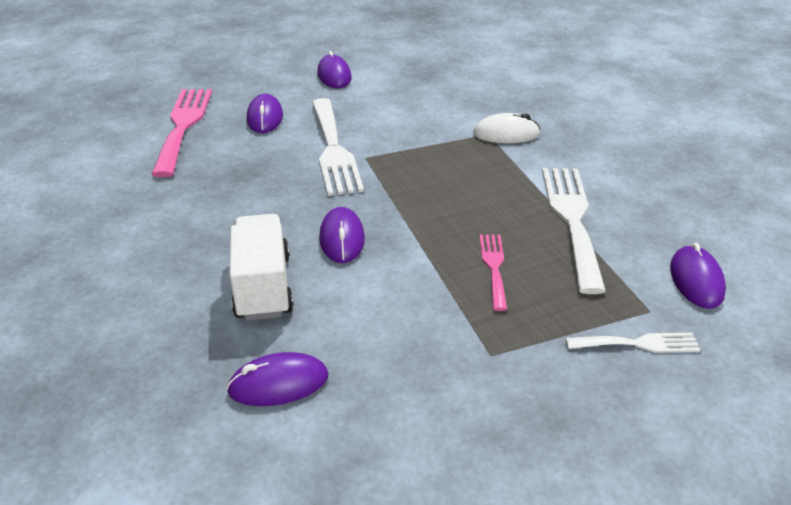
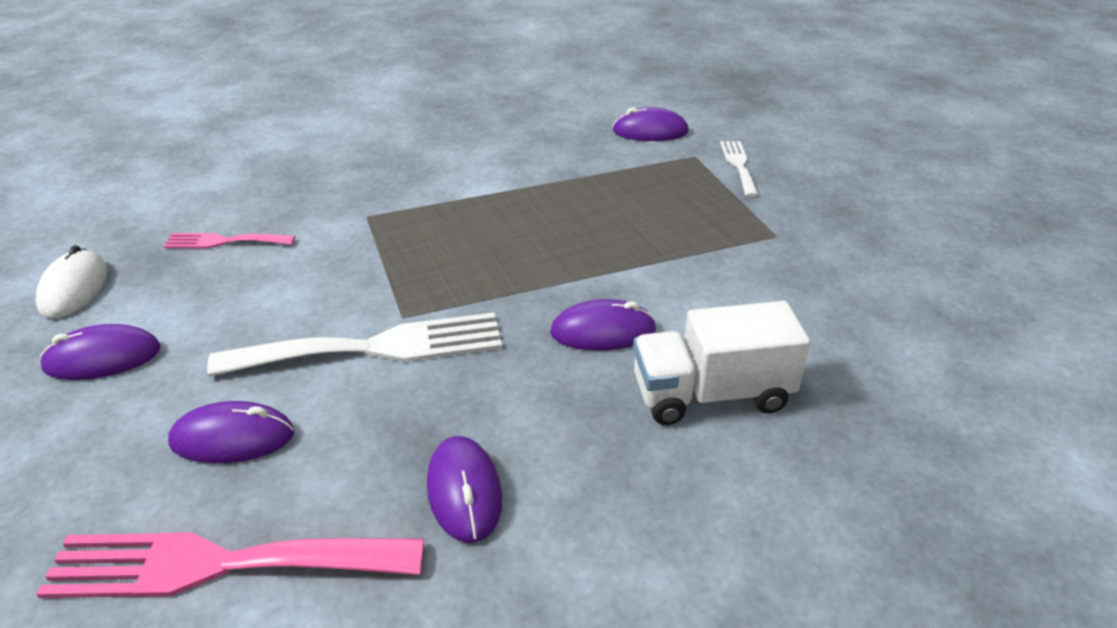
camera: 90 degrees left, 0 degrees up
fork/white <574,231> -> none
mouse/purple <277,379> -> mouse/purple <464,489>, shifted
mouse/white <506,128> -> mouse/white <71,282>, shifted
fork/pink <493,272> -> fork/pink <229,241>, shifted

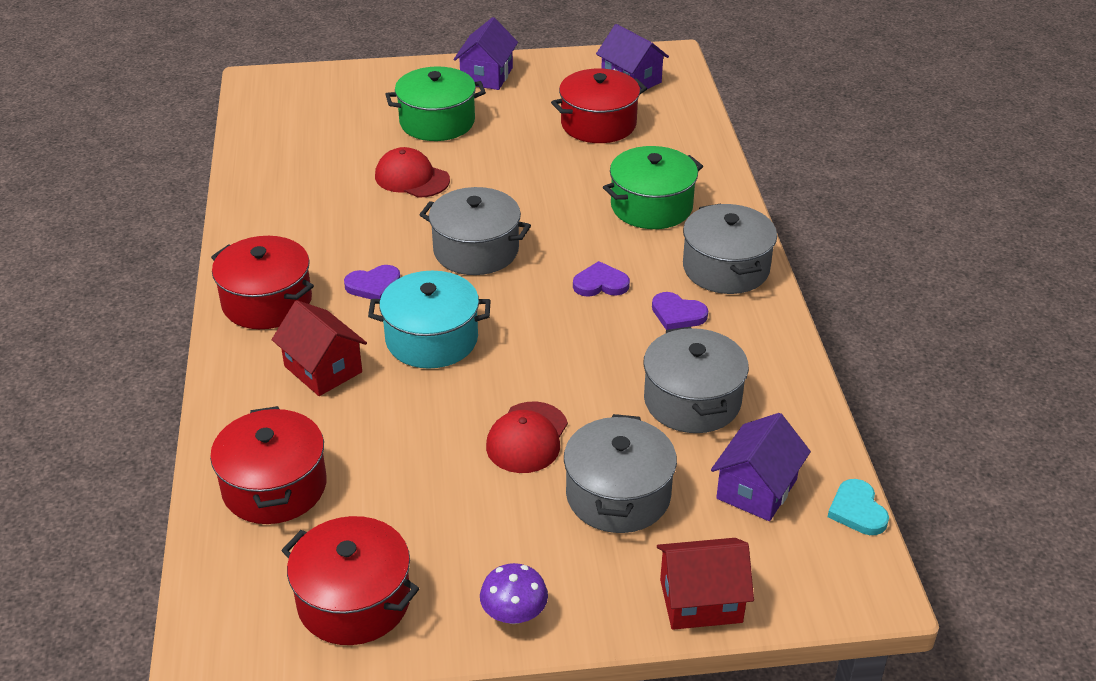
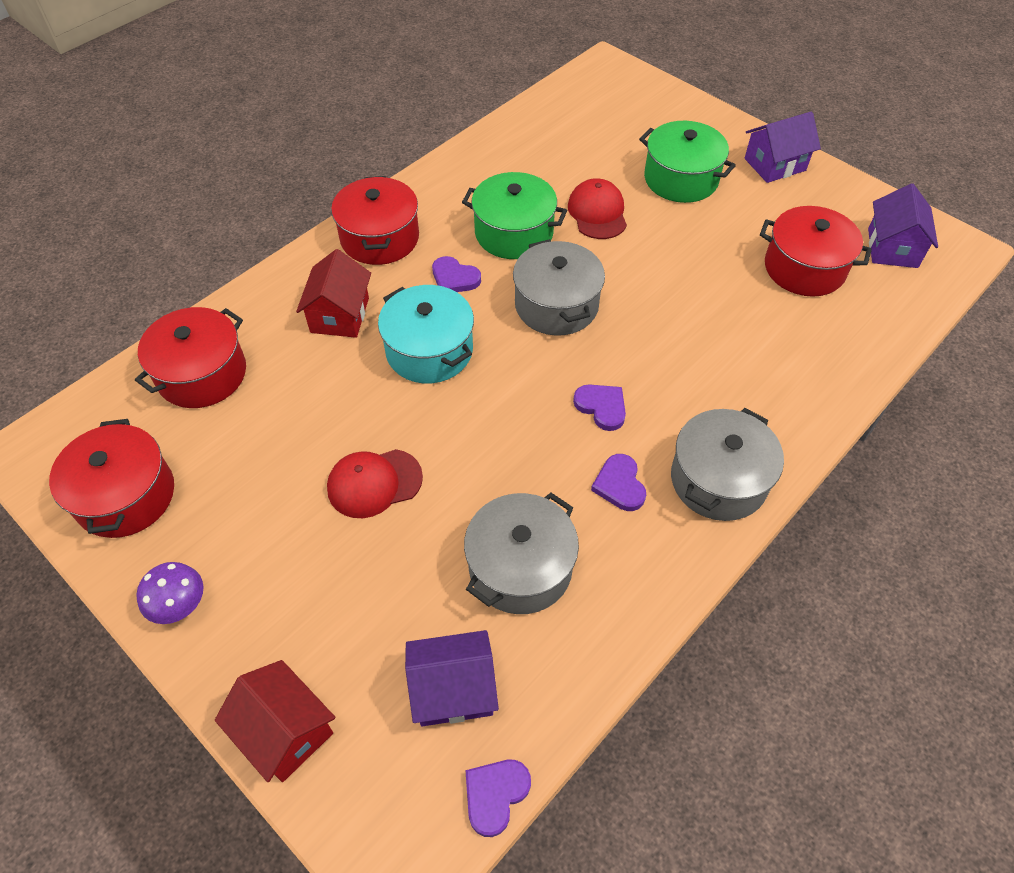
camera: 50 degrees right, 15 degrees up
pot/grey <620,473> -> none
pot/green <653,187> -> pot/green <514,215>, shifted
heart/turquoise <858,507> -> heart/purple <498,798>

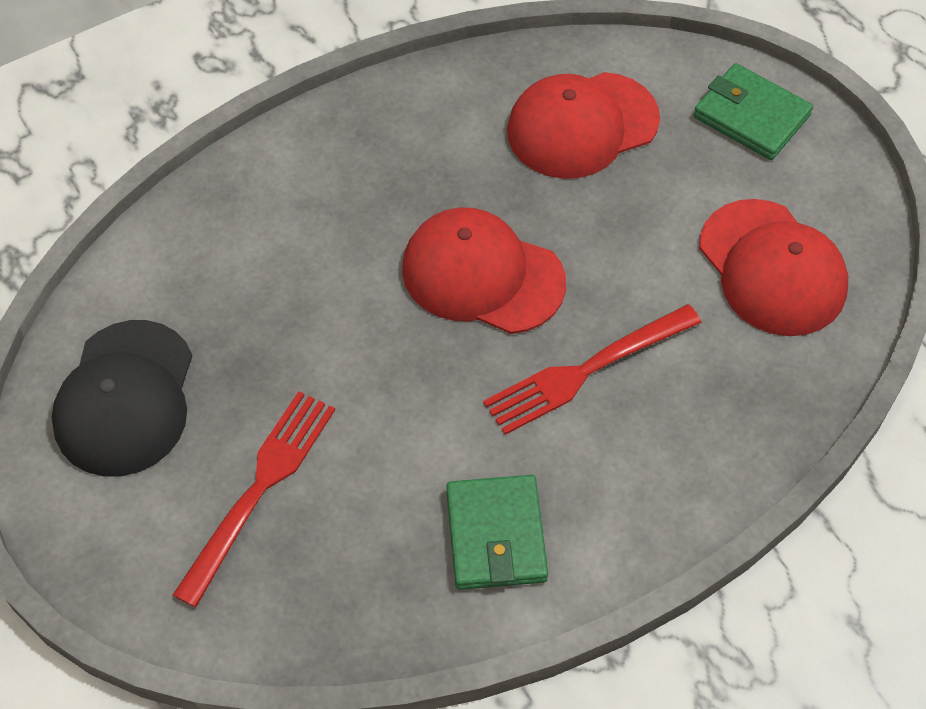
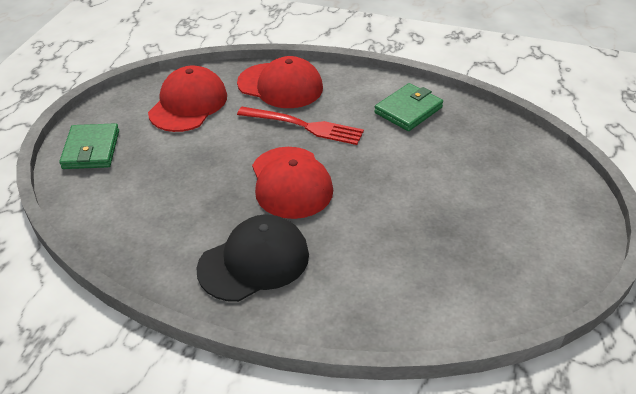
camera: 130 degrees left, 15 degrees down
fork/red <254,499> -> none
cap/black <122,398> -> cap/black <253,258>, shifted
cap/red <583,125> -> cap/red <280,82>, shifted

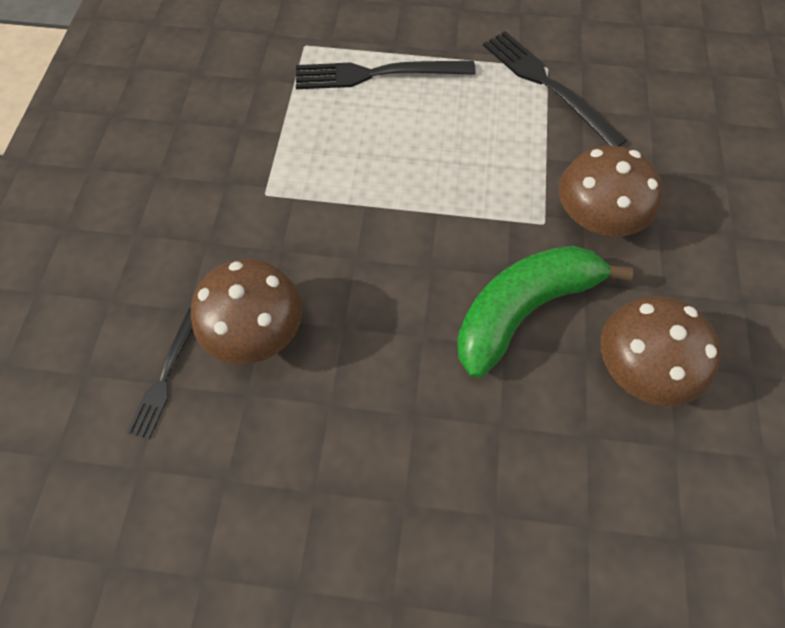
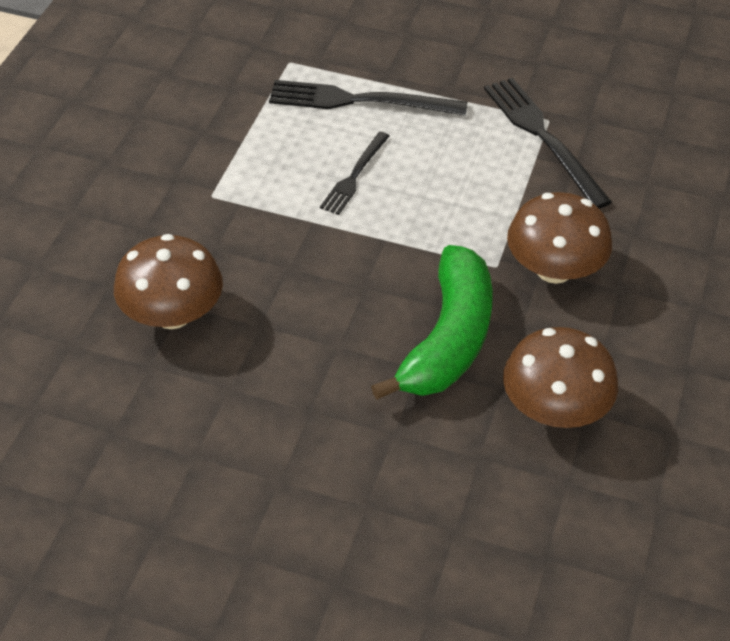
camera: 10 degrees right, 15 degrees down
fork/black <159,373> -> fork/black <354,173>, shifted
banana/green <545,311> -> banana/green <432,322>, 135 degrees clockwise

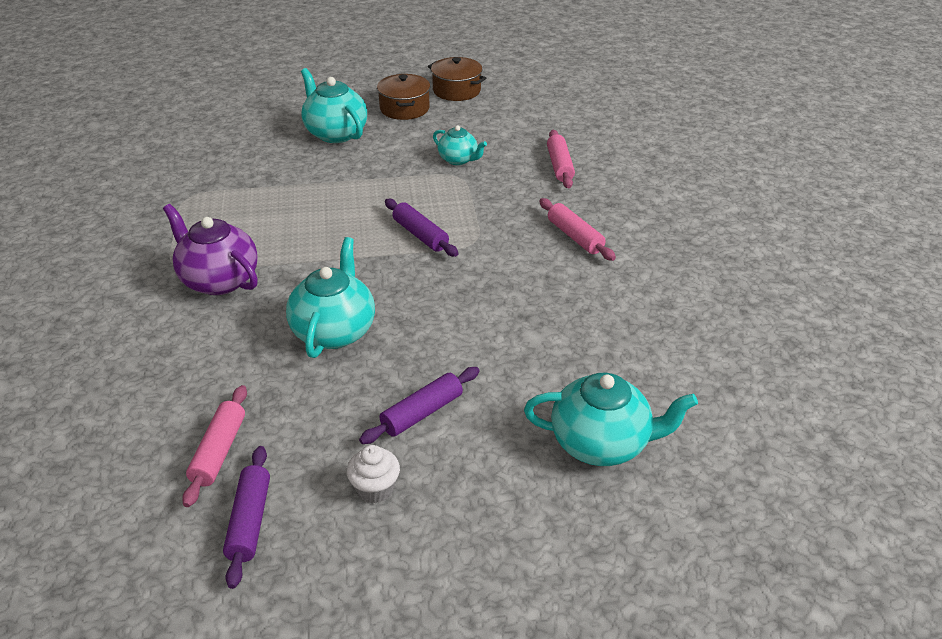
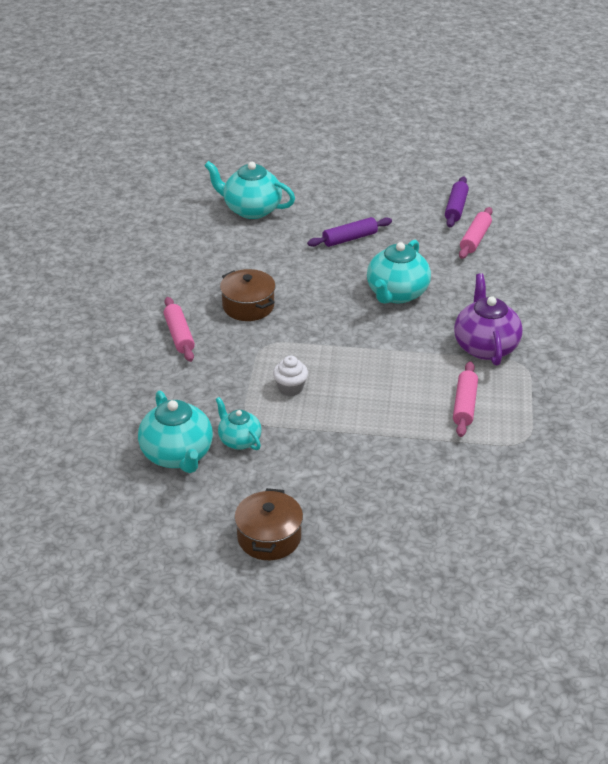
camera: 165 degrees left, 0 degrees up
rolling pin/purple <421,228> -> none
teapot/turquoise <334,105> -> teapot/turquoise <175,432>, shifted
cupcake/white <373,474> -> cupcake/white <290,376>, shifted
pot/brown <457,79> -> pot/brown <248,295>, shifted
rolling pin/pink <561,159> -> rolling pin/pink <465,399>, shifted
teapot/purple <210,249> -> teapot/purple <488,319>, 150 degrees counterclockwise

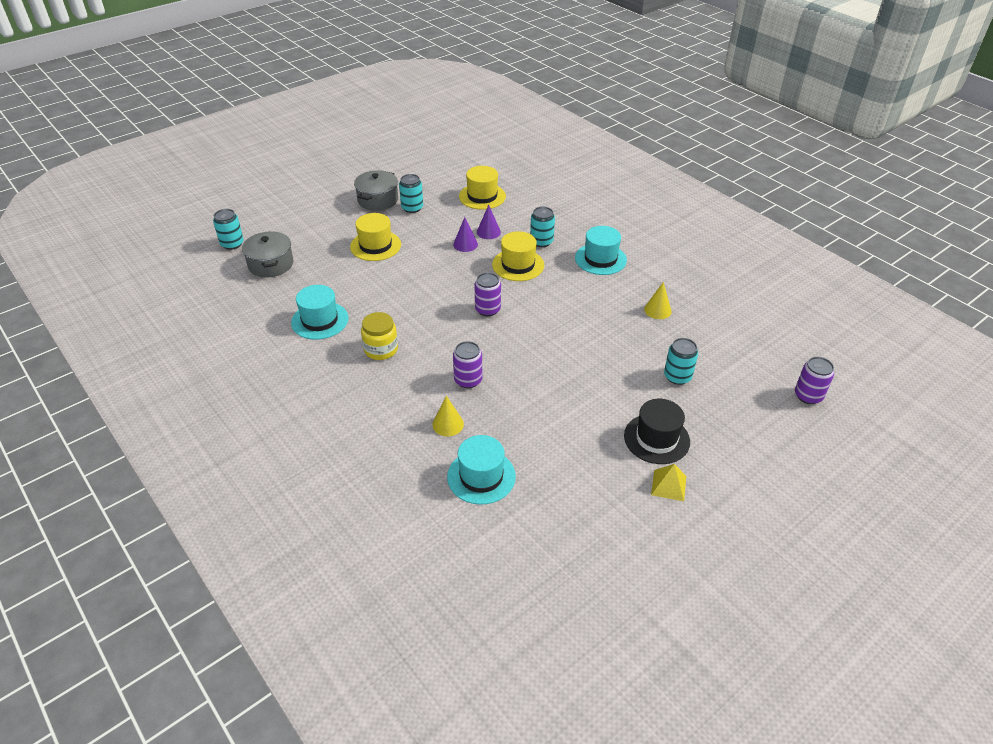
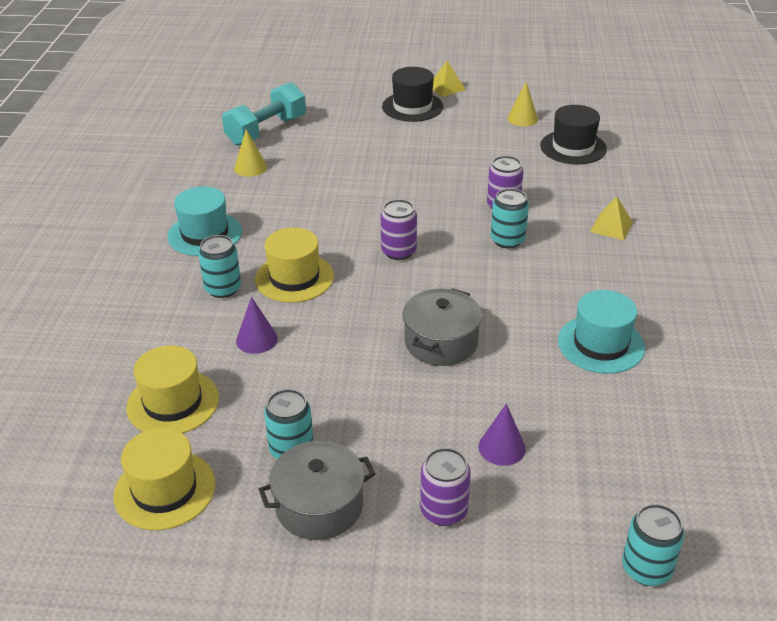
camera: 135 degrees left, 5 degrees down
jar/yellow <379,336> -> none
none -> dumbbell/turquoise <264,114>
none -> pyramid/yellow <611,218>
pot/grey <267,254> -> pot/grey <442,327>, shifted
hat/yellow <375,237> -> hat/yellow <165,479>, shifted
cone/yellow <448,415> -> cone/yellow <522,104>, shifted
cone/purple <465,234> -> cone/purple <502,434>, shifted
can/turquoise <681,361> -> can/turquoise <510,218>, shifted
can/purple <814,380> -> can/purple <445,487>, shifted
hat/turquoise <481,470> -> hat/black <573,135>

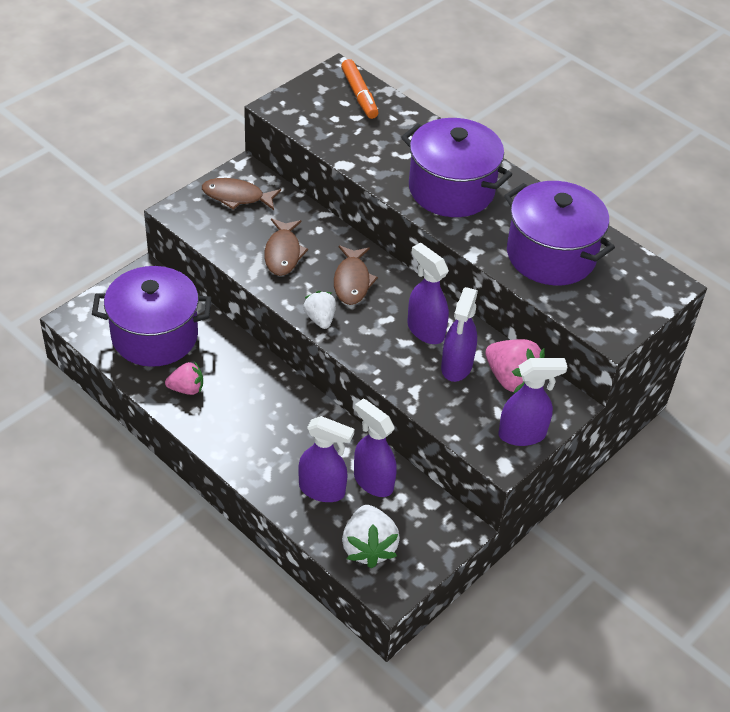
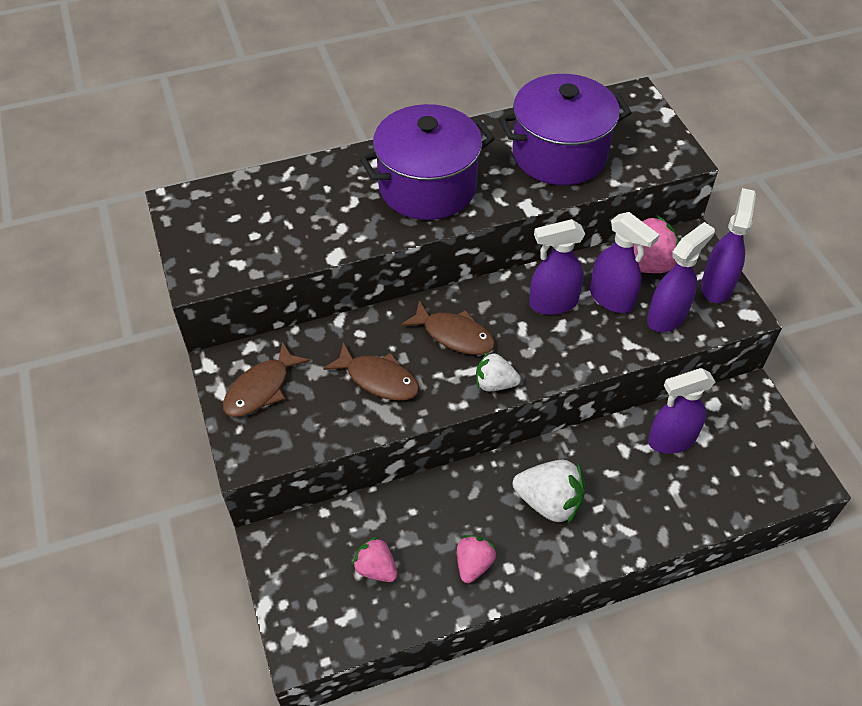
camera: 60 degrees left, 5 degrees up
marker/orange <360,89> -> none
spray bottle/purple <326,459> -> spray bottle/purple <681,277>, shifted
strawberry/white <371,537> -> strawberry/white <549,492>, shifted
pot/purple <151,316> -> strawberry/pink <375,559>

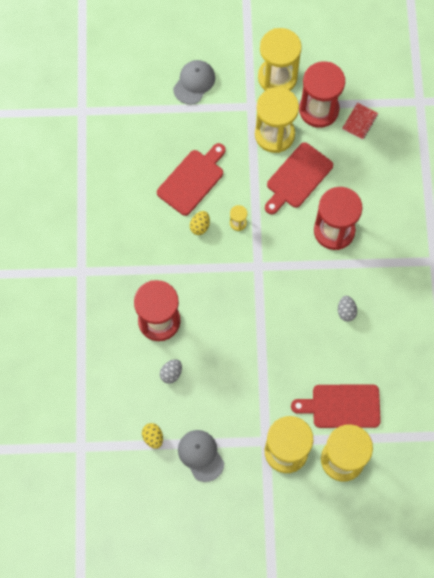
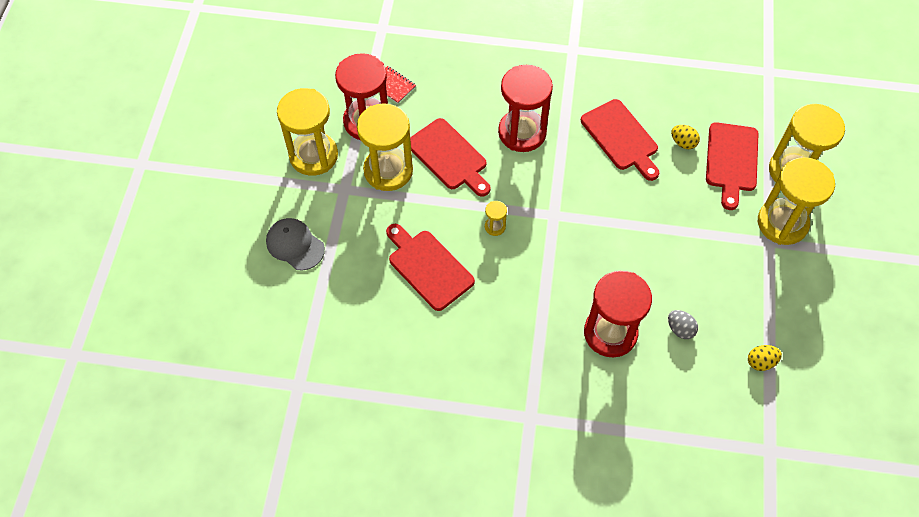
camera: 80 degrees left, 10 degrees down
cap/grey <201,456> -> none
egg/yellow <200,223> -> egg/yellow <685,137>, shifted
egg/grey <347,309> -> cutting board/red <620,140>

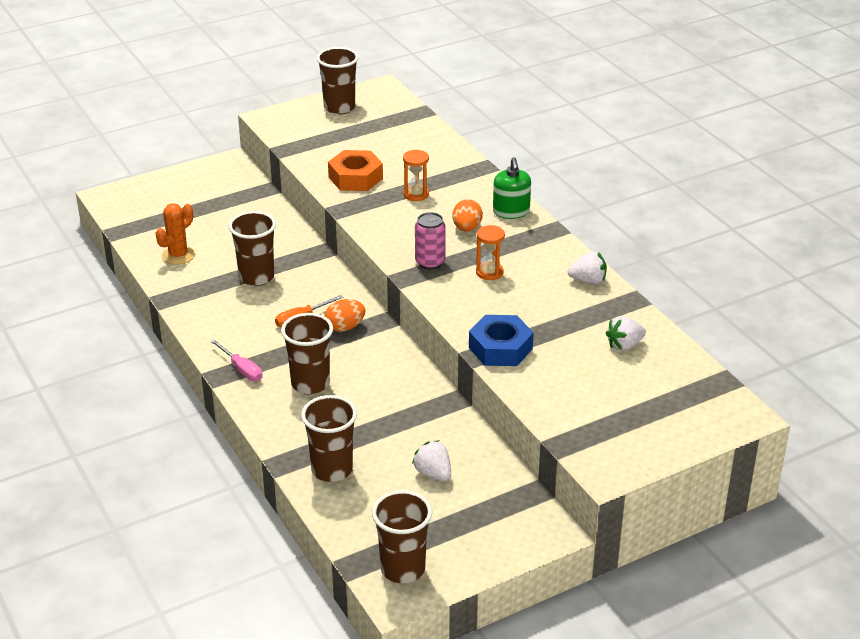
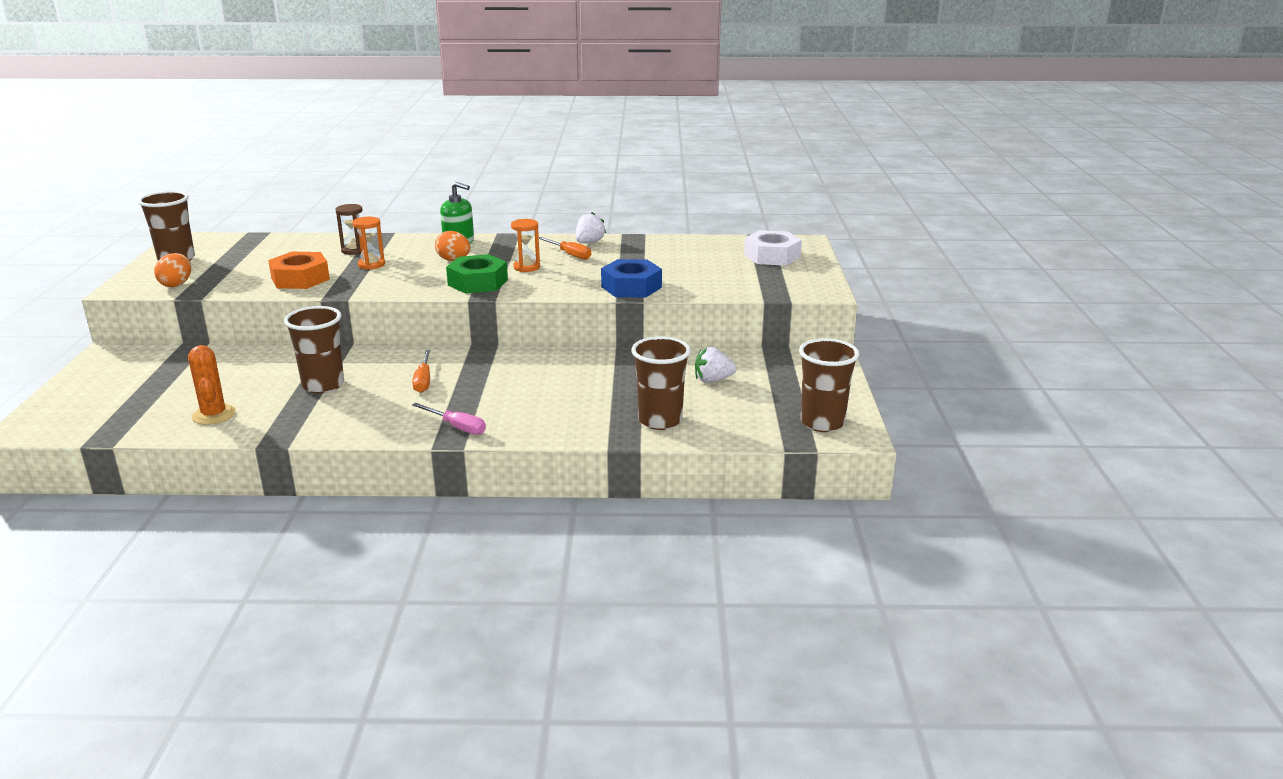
camera: 60 degrees left, 10 degrees down
cup/brown <307,353> -> none
strawberry/white <626,333> -> none
none -> hourglass/brown <349,229>
none -> screwdriver/orange <565,248>
none -> nut/white <773,248>
egg/orange <345,315> -> egg/orange <172,270>, shifted
can/pink <430,241> -> nut/green <477,274>
screwdriver/pink <236,360> -> screwdriver/pink <449,419>, 45 degrees clockwise

